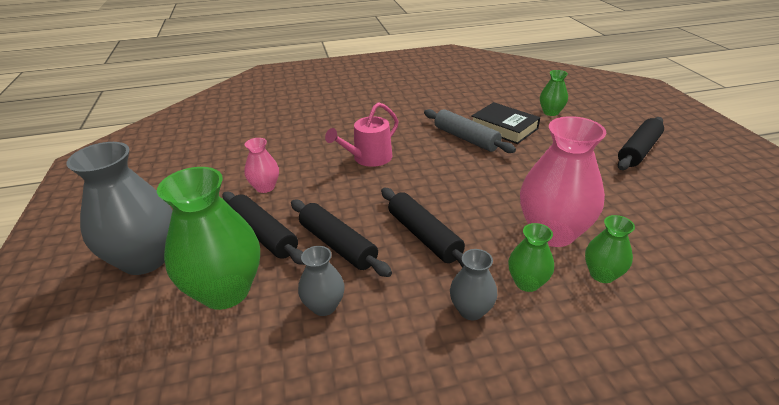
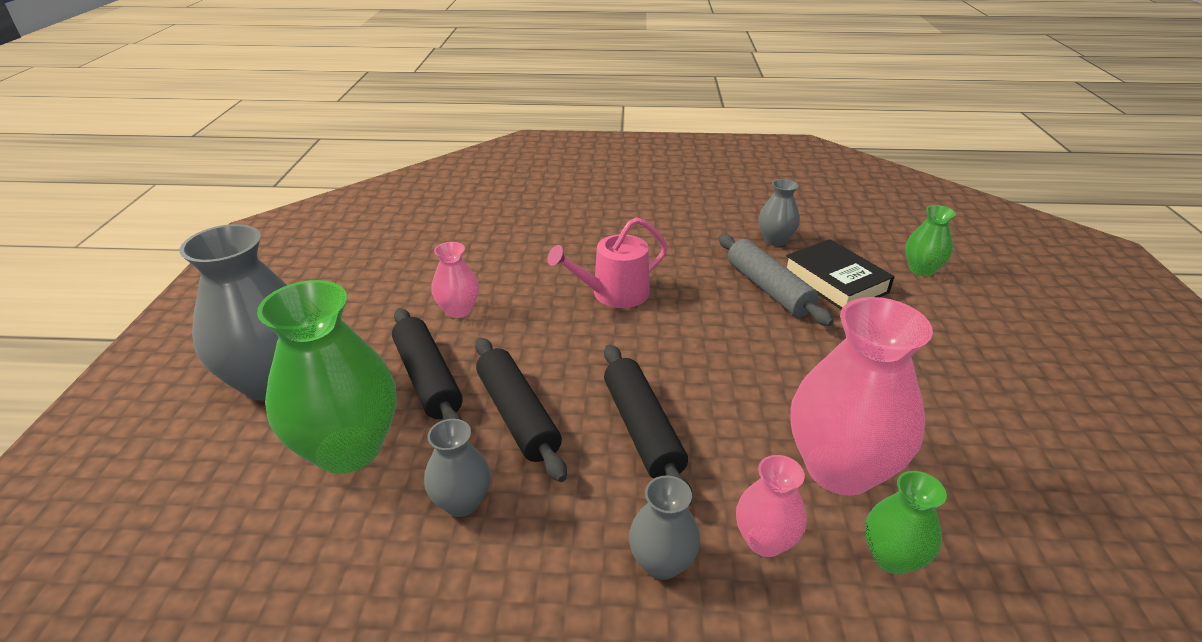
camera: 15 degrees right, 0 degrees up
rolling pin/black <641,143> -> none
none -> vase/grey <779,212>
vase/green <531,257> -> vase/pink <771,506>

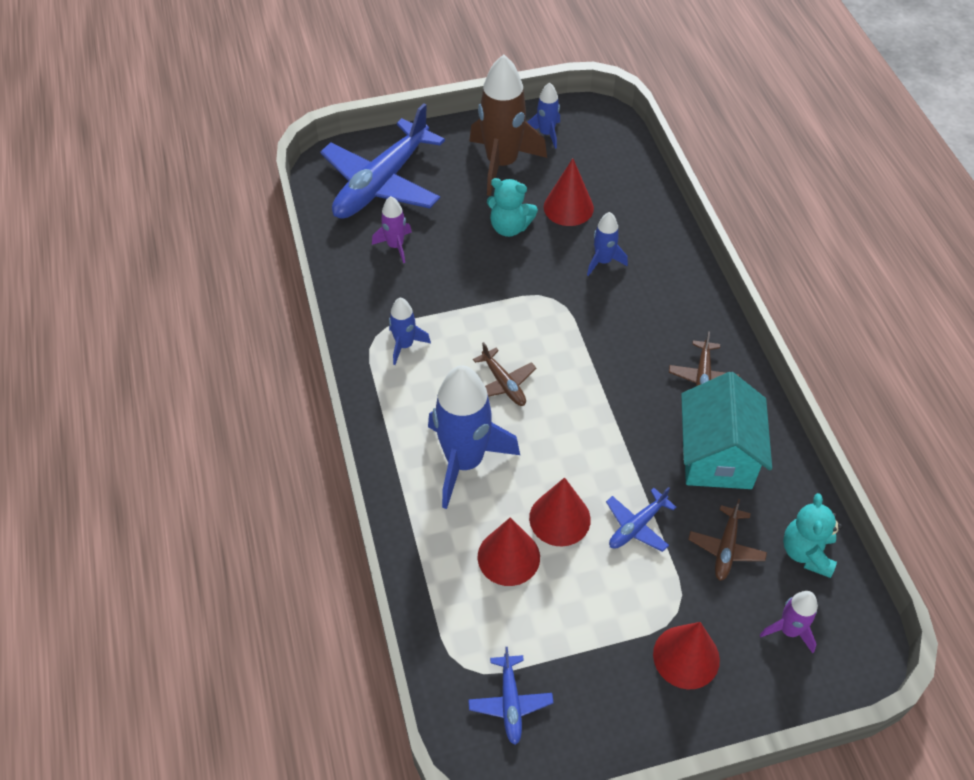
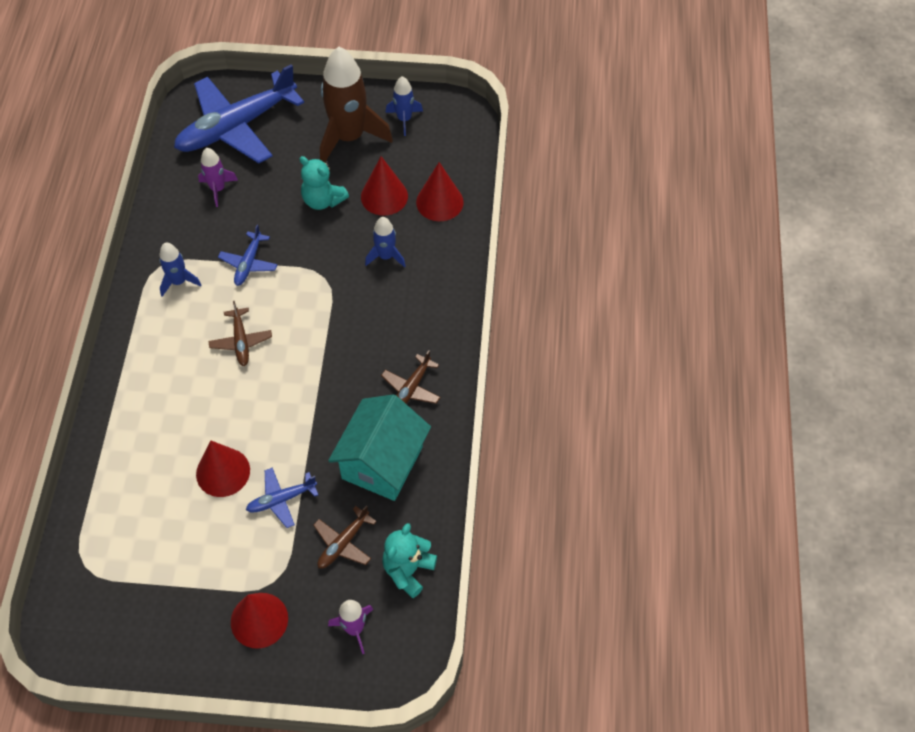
camera: 20 degrees right, 5 degrees up
rocket/blue <474,437> -> none
plane/blue <510,696> -> plane/blue <248,255>, shifted
cone/red <509,551> -> cone/red <440,191>, shifted

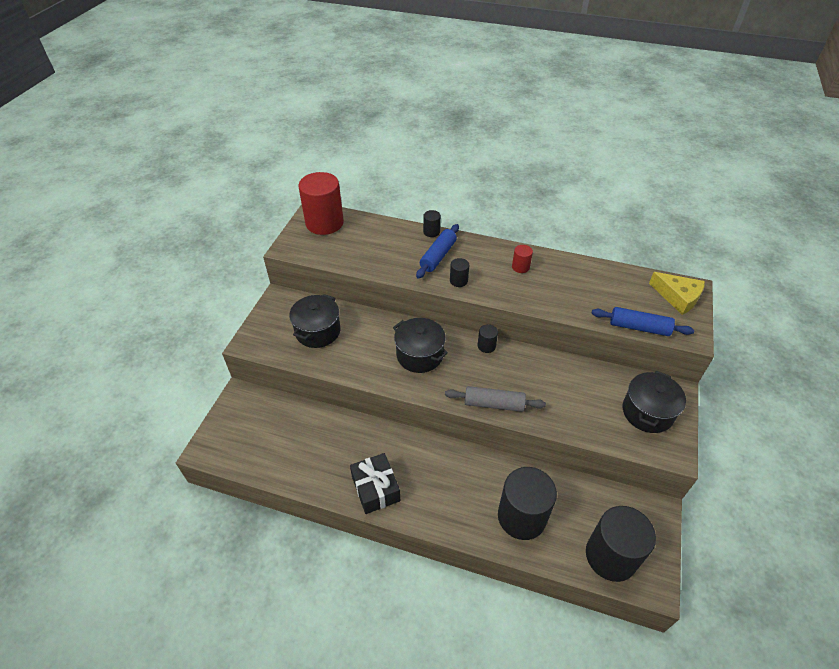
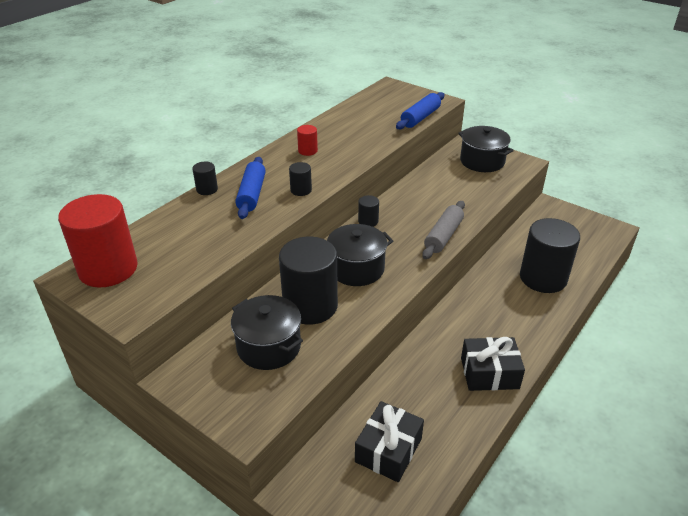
camera: 70 degrees left, 10 degrees down
cheese/yellow <677,293> -> none
none -> gift/black <389,441>
cylinder/black <621,544> -> cylinder/black <308,281>, shifted
rolling pin/blue <437,251> -> rolling pin/blue <250,188>, 45 degrees clockwise

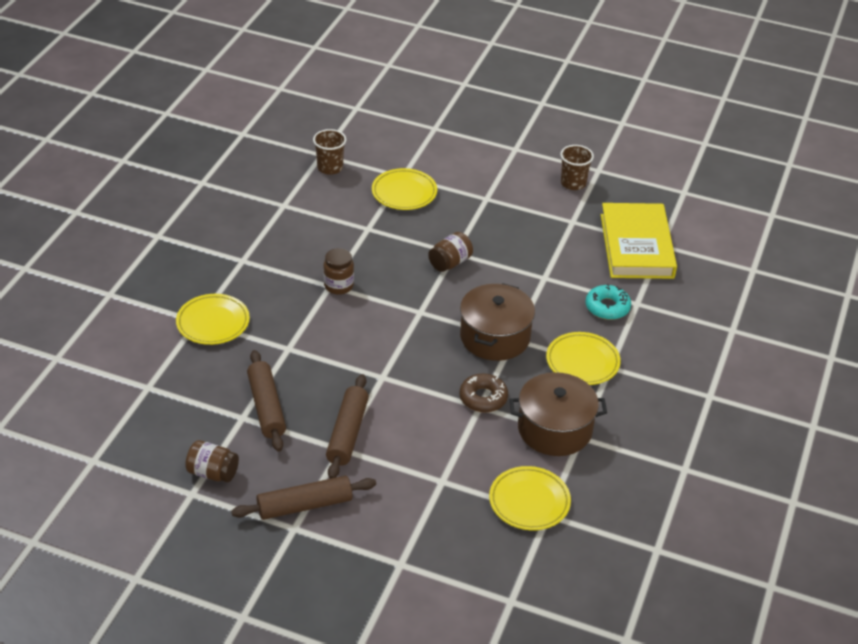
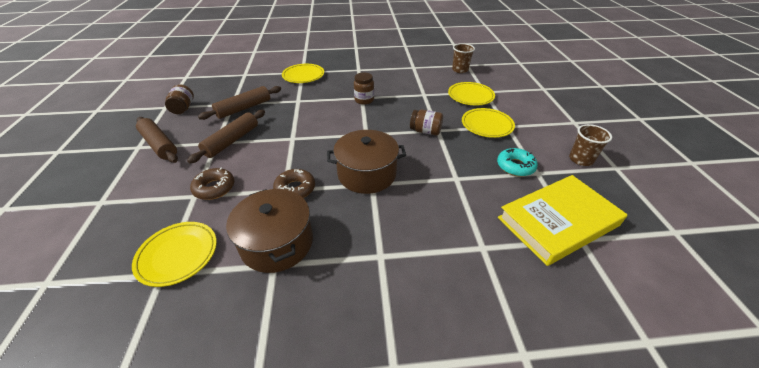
camera: 65 degrees right, 0 degrees up
none -> donut/brown <212,184>
plate/yellow <583,358> -> plate/yellow <488,123>, shifted
donut/turquoise <608,302> -> donut/turquoise <517,162>, shifted
rolling pin/brown <347,426> -> rolling pin/brown <226,136>, 45 degrees counterclockwise

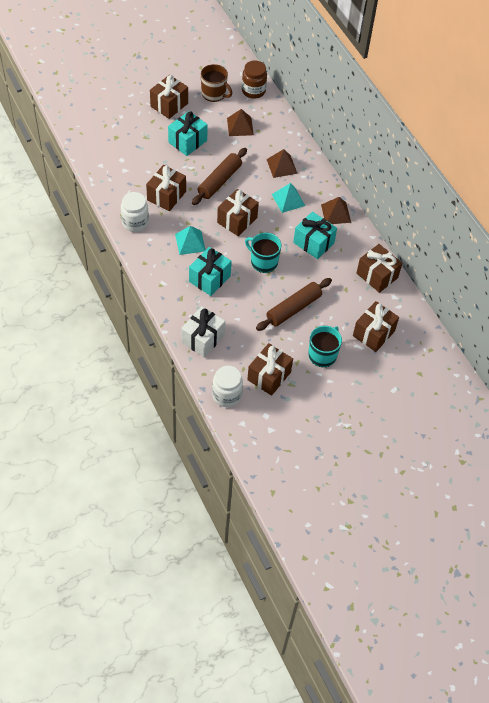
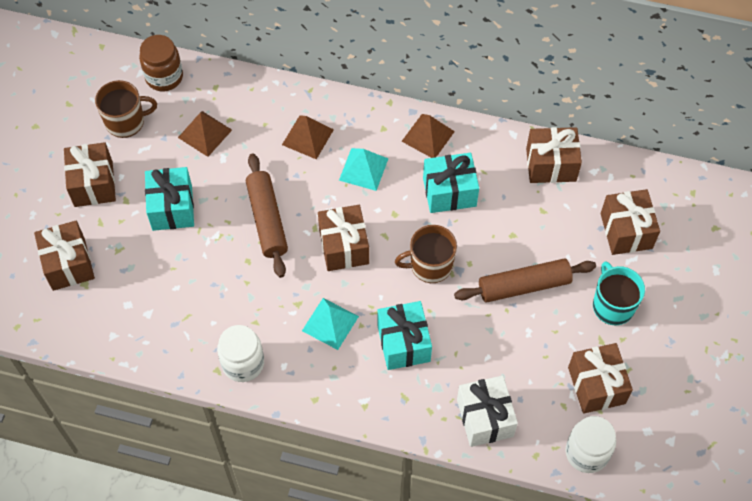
camera: 45 degrees left, 5 degrees up
gift/brown <166,188> -> gift/brown <64,256>, shifted
mug/turquoise <263,253> -> mug/brown <426,254>
rolling pin/brown <294,304> -> rolling pin/brown <525,281>, 75 degrees clockwise

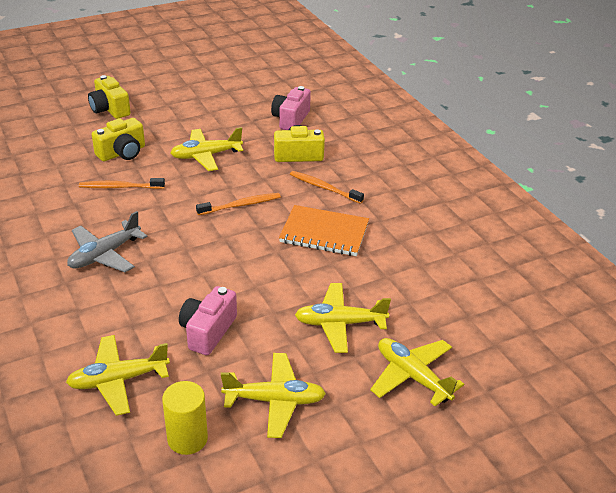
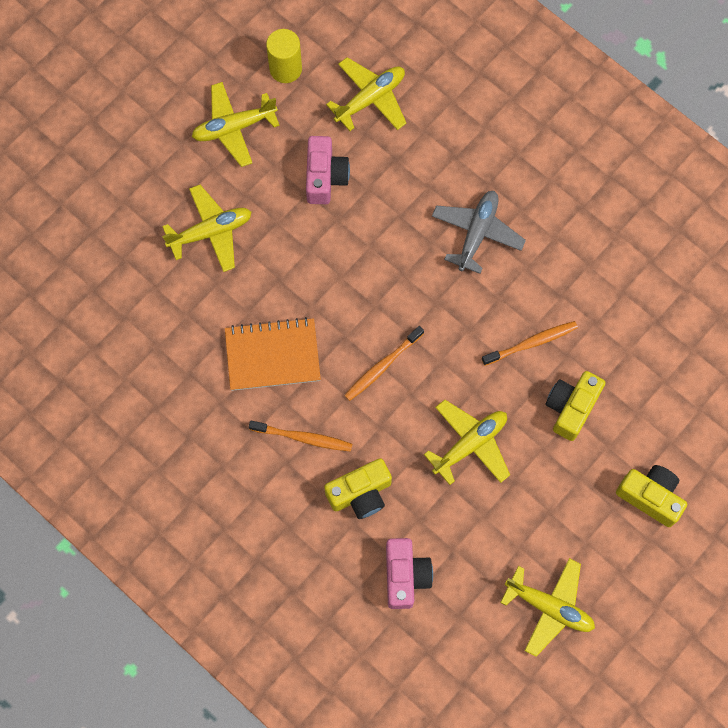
camera: 160 degrees right, 35 degrees up
plane/yellow <417,372> -> plane/yellow <547,607>, shifted

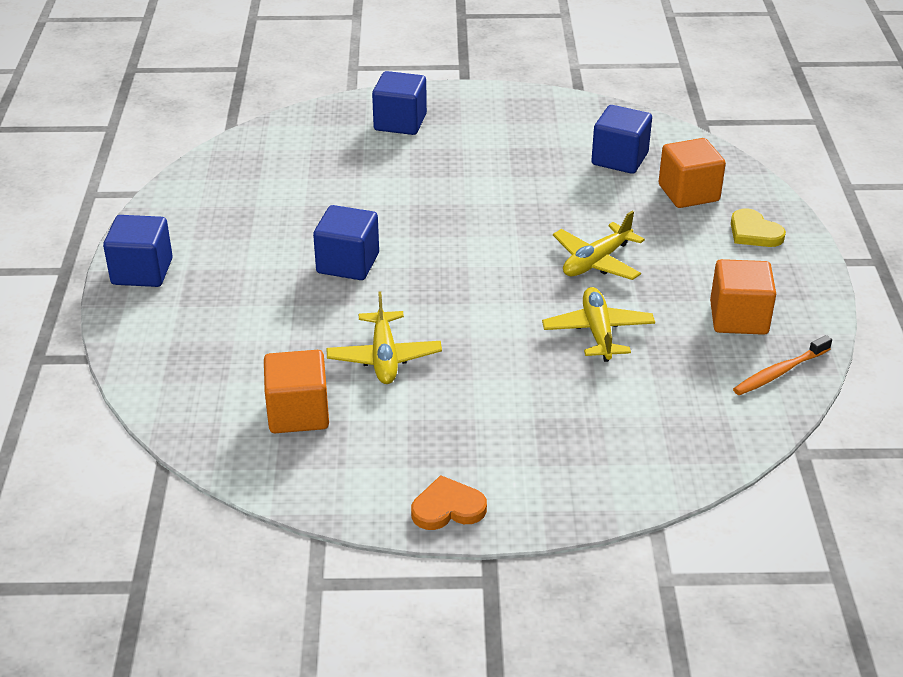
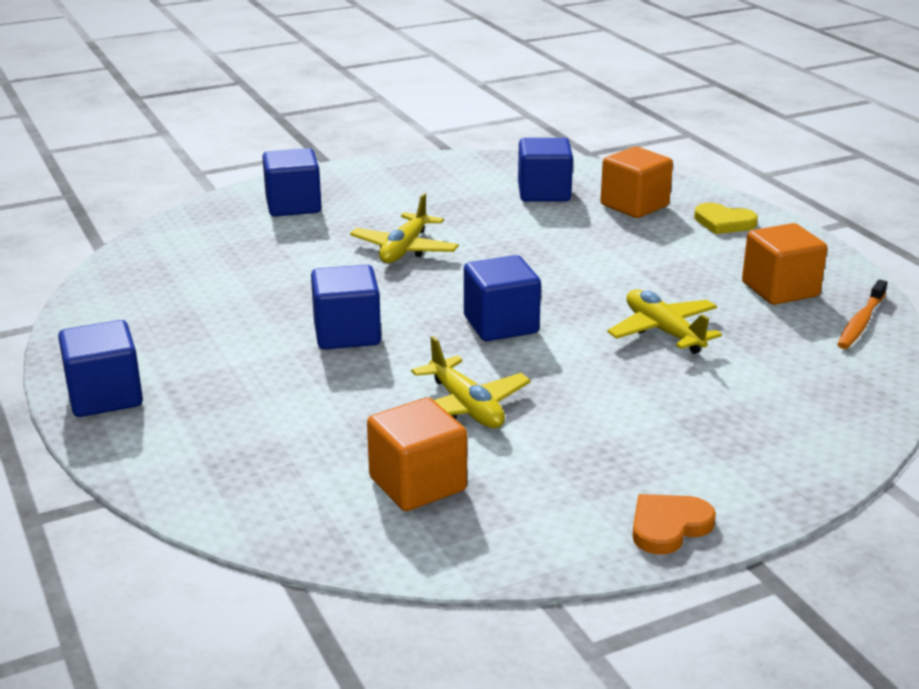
camera: 25 degrees left, 10 degrees down
none -> cube/blue <502,298>
plane/yellow <599,245> -> plane/yellow <404,228>, shifted

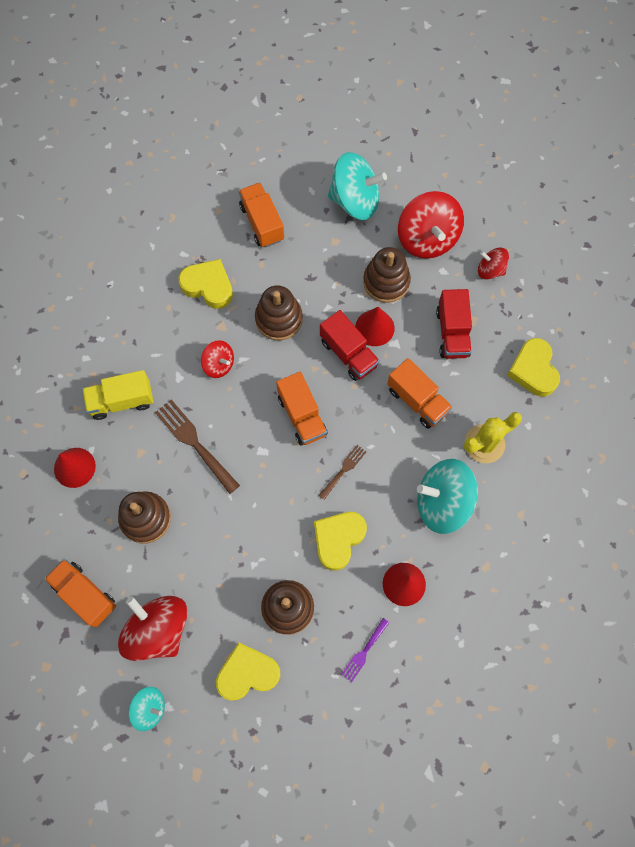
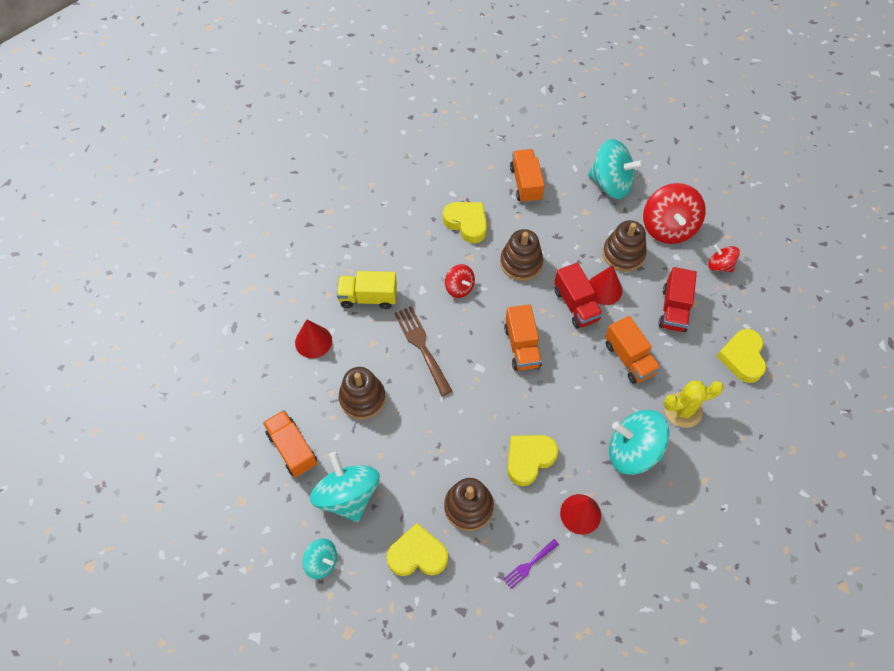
camera: 15 degrees right, 10 degrees down
fork/brown <342,472> -> none
spinning top/red <152,628> -> spinning top/turquoise <345,487>

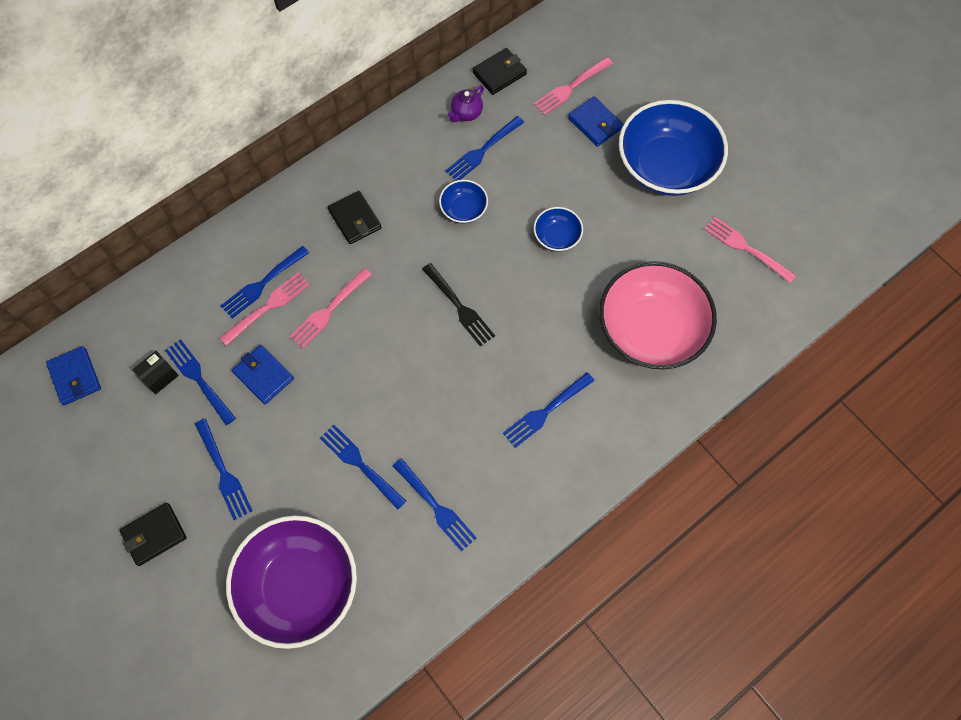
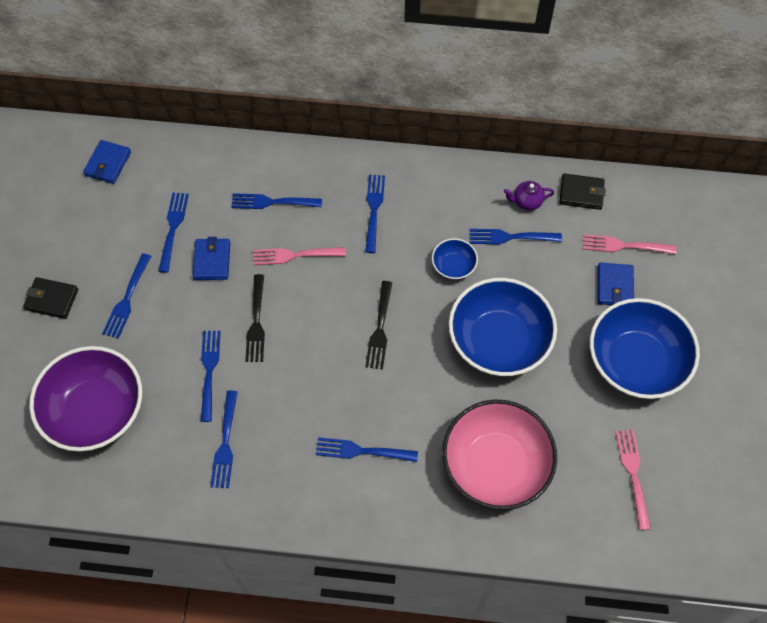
camera: 45 degrees right, 5 degrees down
box/black <155,373> -> none
fork/pink <265,309> -> none
none -> fork/black <255,318>
wallet/black <355,217> -> fork/blue <375,214>
bowl/blue <558,229> -> bowl/blue <503,327>, x2.22

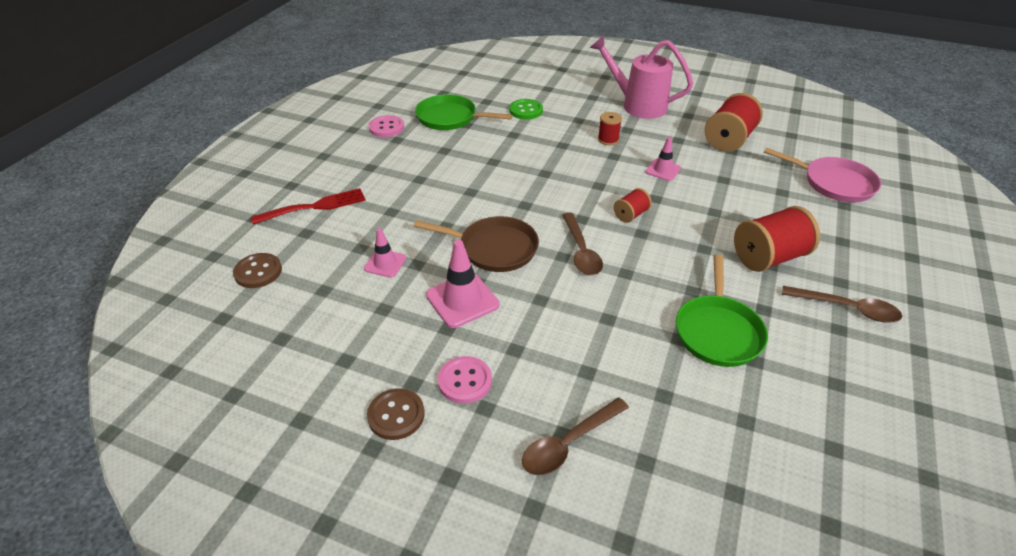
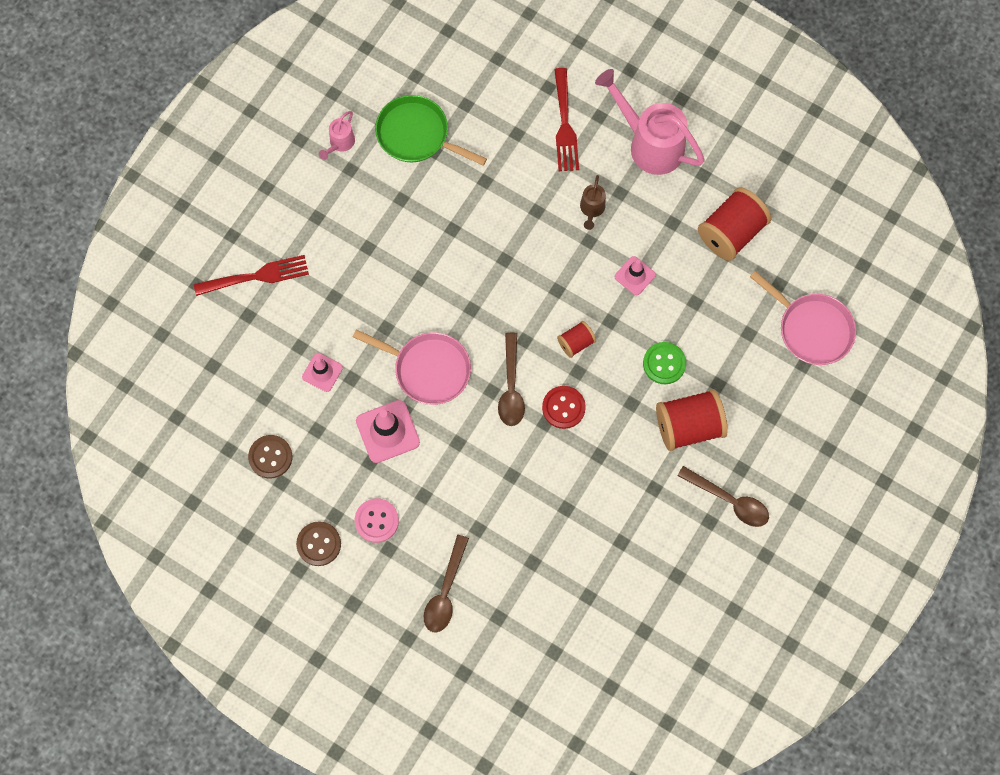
camera: 10 degrees right, 30 degrees up
pan/green <722,310> -> none
none -> button/red <564,407>
none -> fork/red <566,119>
button/brown <257,270> -> button/brown <270,456>, shifted
button/green <526,109> -> button/green <664,363>, shifted
button/pink <386,126> -> watering can/pink <337,135>
spool/red <610,128> -> watering can/brown <593,202>
pan/brown <476,244> -> pan/pink <412,367>
spoon/brown <575,436> -> spoon/brown <446,584>, 45 degrees counterclockwise

